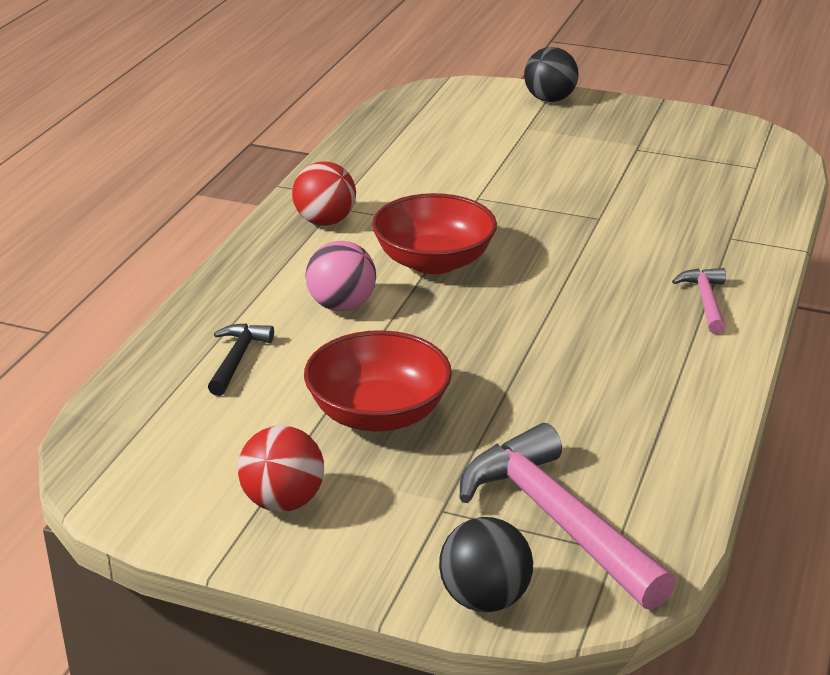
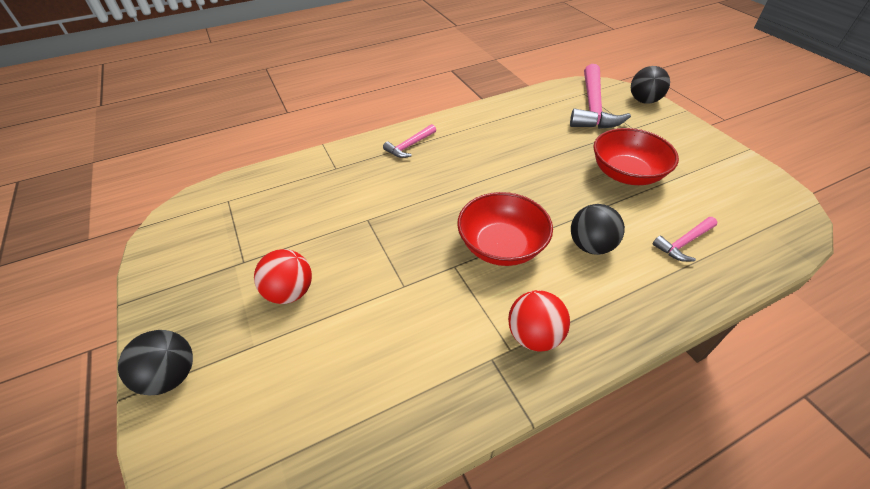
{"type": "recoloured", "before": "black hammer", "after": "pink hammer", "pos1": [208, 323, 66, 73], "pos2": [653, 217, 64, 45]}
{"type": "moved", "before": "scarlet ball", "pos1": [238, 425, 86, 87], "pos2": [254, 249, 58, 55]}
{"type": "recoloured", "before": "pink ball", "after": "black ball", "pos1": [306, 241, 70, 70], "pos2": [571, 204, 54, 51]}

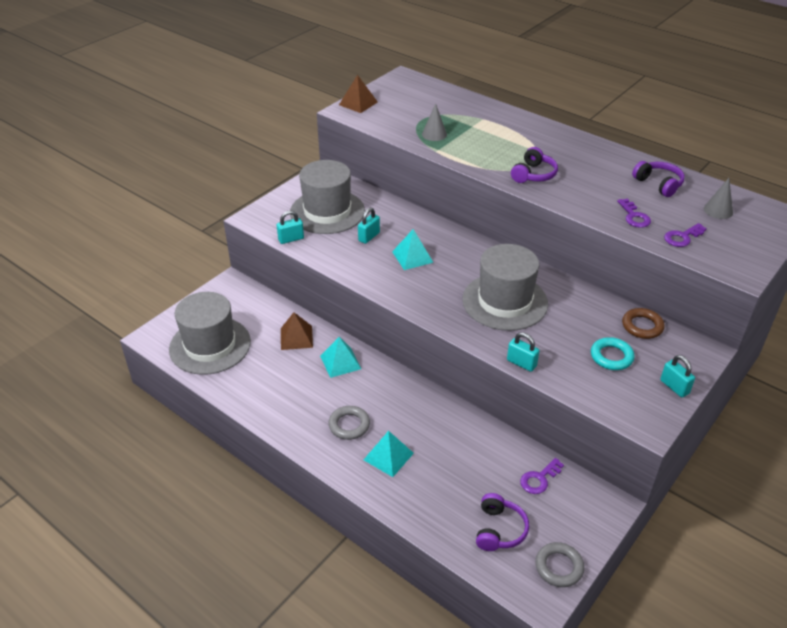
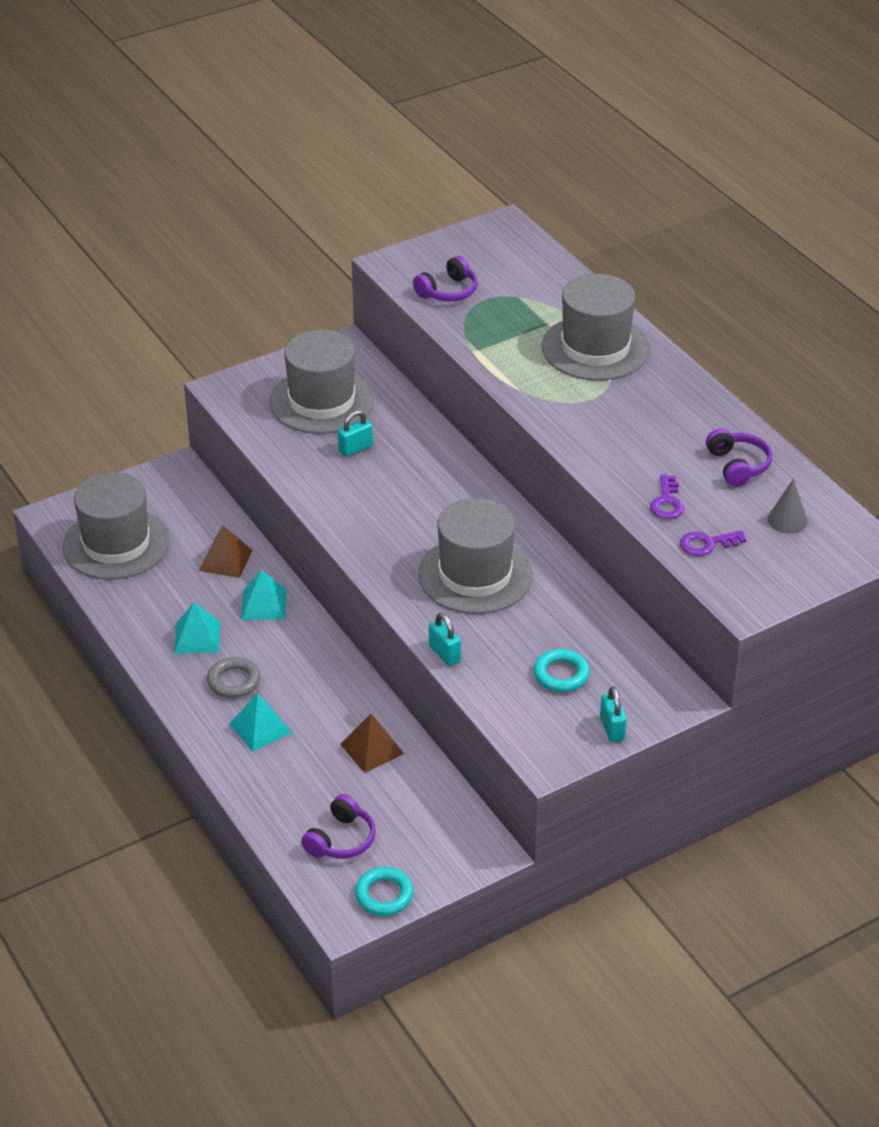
{"type": "removed", "before": "turquoise padlock", "pos1": [277, 210, 27, 34]}
{"type": "moved", "before": "dark brown pyramid", "pos1": [339, 75, 39, 38], "pos2": [340, 714, 64, 59]}
{"type": "moved", "before": "turquoise pyramid", "pos1": [392, 229, 42, 41], "pos2": [174, 602, 46, 52]}
{"type": "removed", "before": "grey solid cone", "pos1": [422, 103, 25, 38]}
{"type": "moved", "before": "royal purple headset", "pos1": [511, 147, 47, 36], "pos2": [413, 256, 65, 45]}
{"type": "removed", "before": "royal purple latchkey", "pos1": [520, 458, 44, 36]}
{"type": "recoloured", "before": "grey torus", "after": "turquoise torus", "pos1": [535, 542, 49, 45], "pos2": [355, 867, 59, 49]}
{"type": "removed", "before": "dark brown torus", "pos1": [622, 308, 43, 31]}
{"type": "added", "after": "grey top hat", "pos2": [542, 274, 108, 107]}

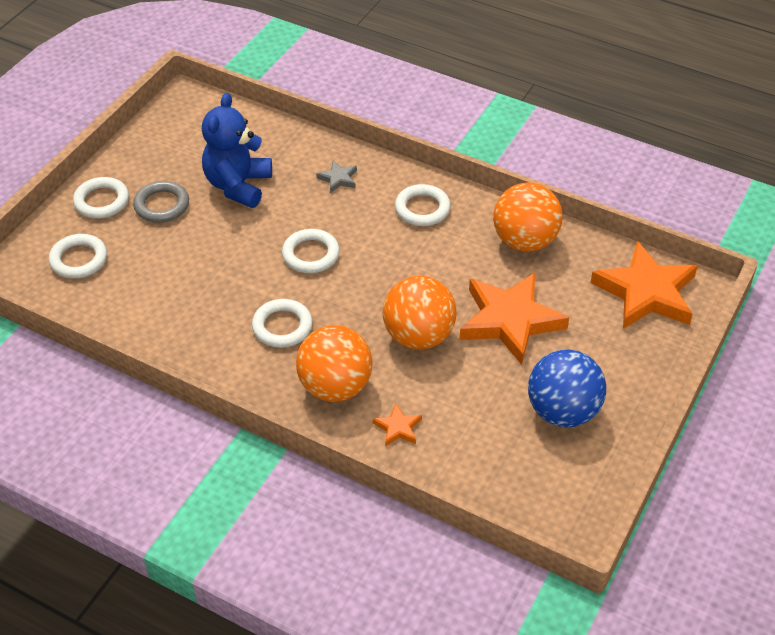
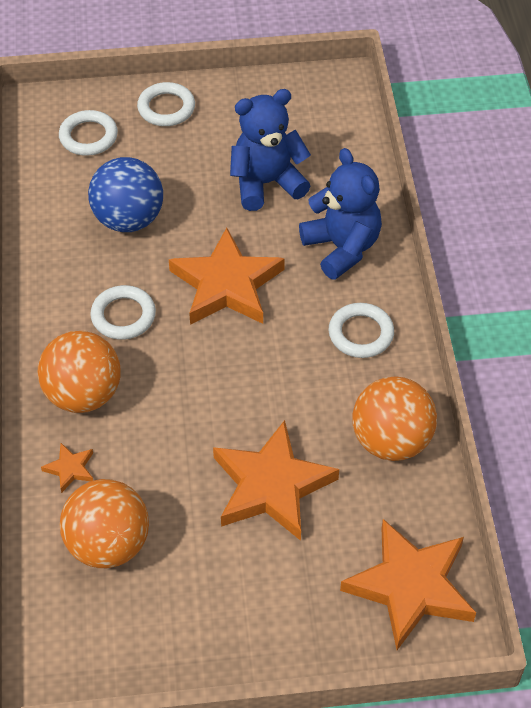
{"type": "removed", "before": "grey torus", "pos1": [133, 181, 56, 42]}
{"type": "replaced", "before": "white torus", "after": "orange five-pointed star", "pos1": [282, 229, 58, 44], "pos2": [169, 227, 116, 98]}
{"type": "replaced", "before": "grey five-pointed star", "after": "royal blue teddy", "pos1": [316, 160, 41, 33], "pos2": [299, 148, 83, 132]}
{"type": "moved", "before": "orange ball", "pos1": [383, 276, 74, 73], "pos2": [60, 479, 89, 89]}
{"type": "moved", "before": "royal blue ball", "pos1": [528, 349, 78, 78], "pos2": [88, 157, 75, 75]}

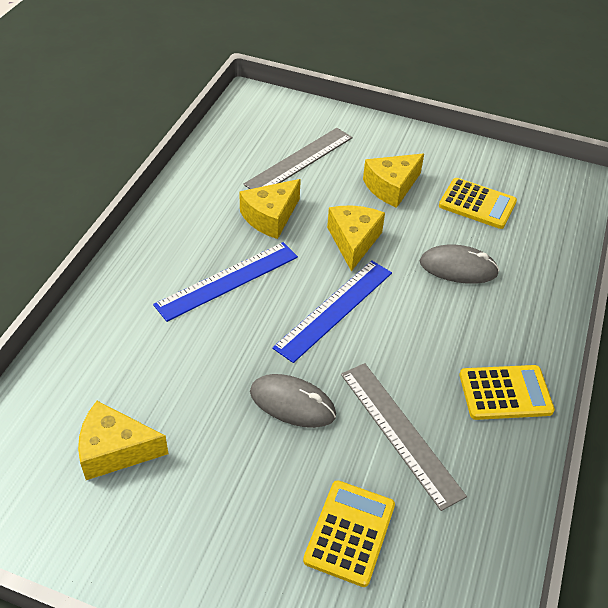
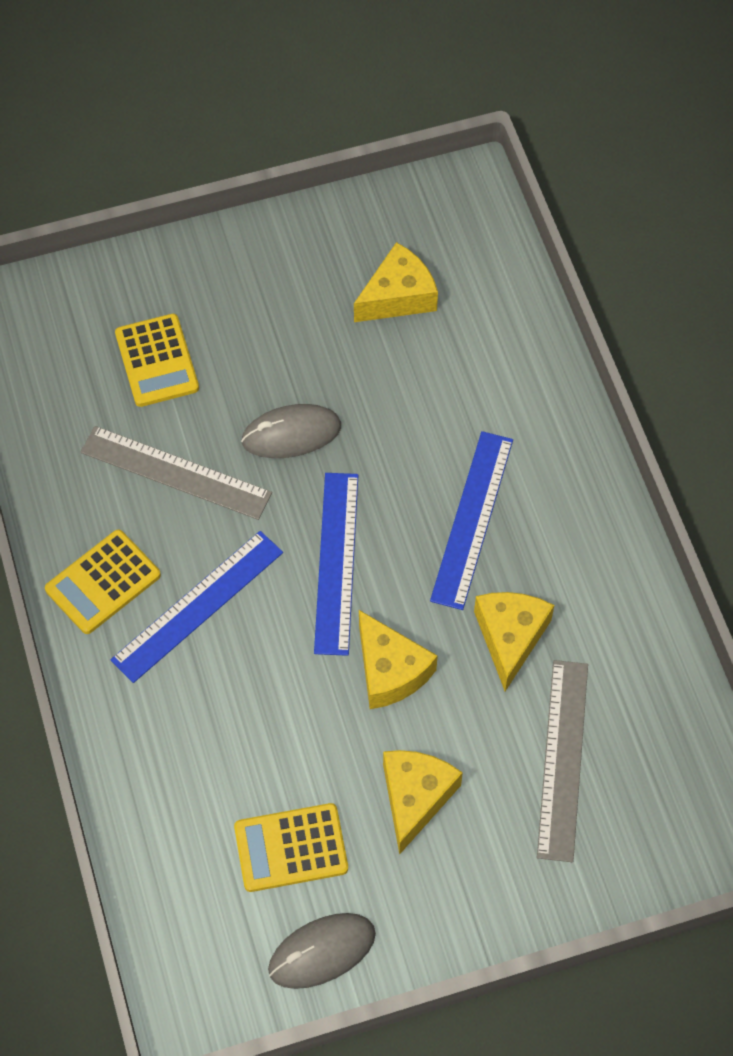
{"type": "moved", "before": "grey mouse", "pos1": [420, 244, 79, 40], "pos2": [268, 913, 108, 76]}
{"type": "added", "after": "royal blue straightedge", "pos2": [111, 531, 172, 152]}

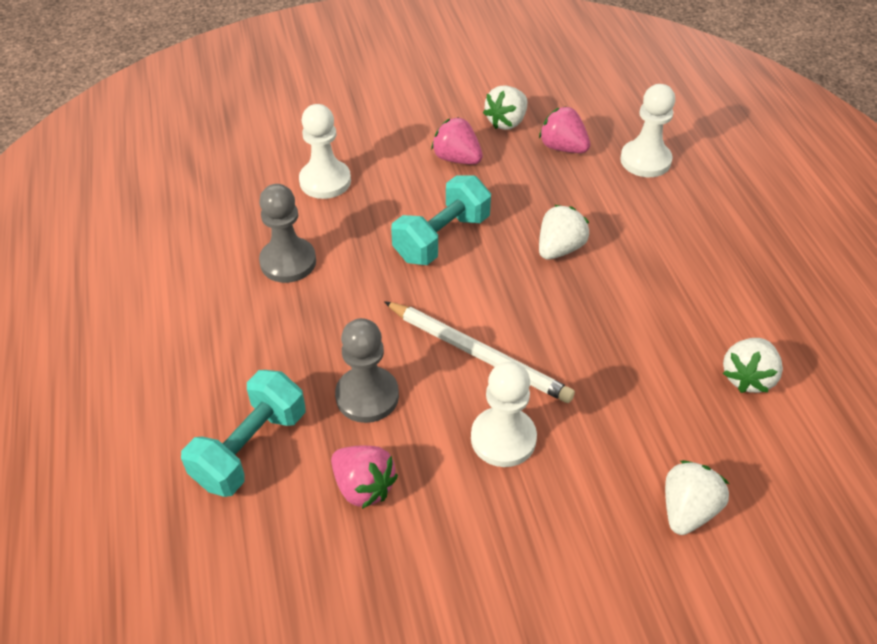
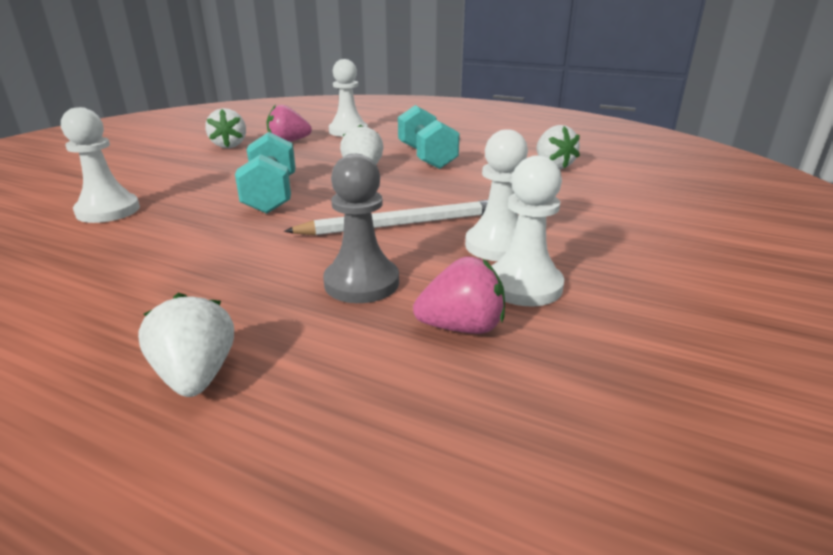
{"type": "moved", "before": "turquoise free weight", "pos1": [181, 370, 125, 127], "pos2": [398, 105, 62, 64]}
{"type": "removed", "before": "grey game pawn", "pos1": [259, 184, 57, 99]}
{"type": "removed", "before": "pink strawberry", "pos1": [431, 117, 52, 47]}
{"type": "moved", "before": "white strawberry", "pos1": [665, 460, 64, 75], "pos2": [138, 293, 96, 104]}
{"type": "added", "after": "white game pawn", "pos2": [491, 155, 73, 151]}

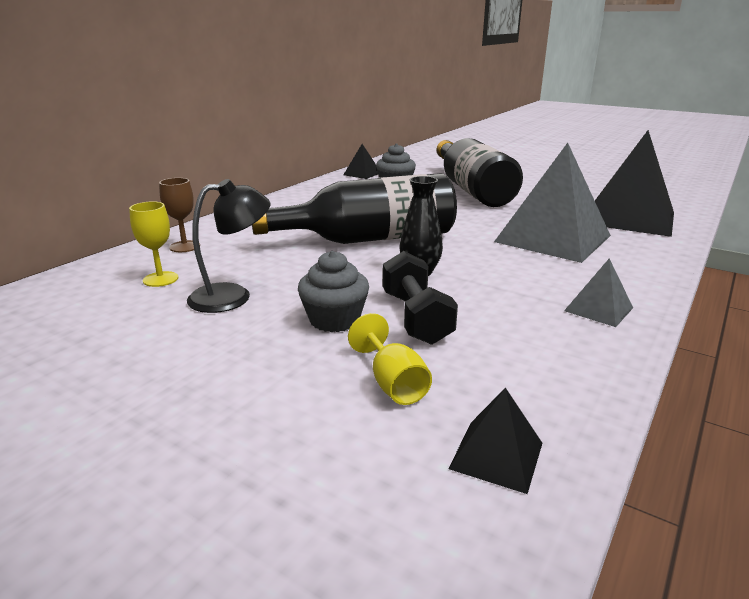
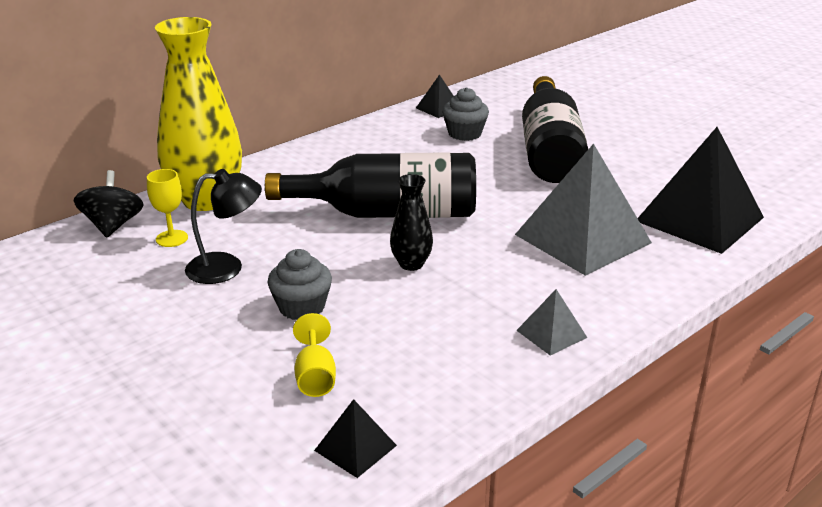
{"type": "replaced", "before": "dark brown chalice", "after": "bright yellow vase", "pos1": [159, 178, 41, 74], "pos2": [155, 17, 87, 194]}
{"type": "removed", "before": "black free weight", "pos1": [383, 251, 75, 94]}
{"type": "added", "after": "black spinning top", "pos2": [74, 170, 70, 67]}

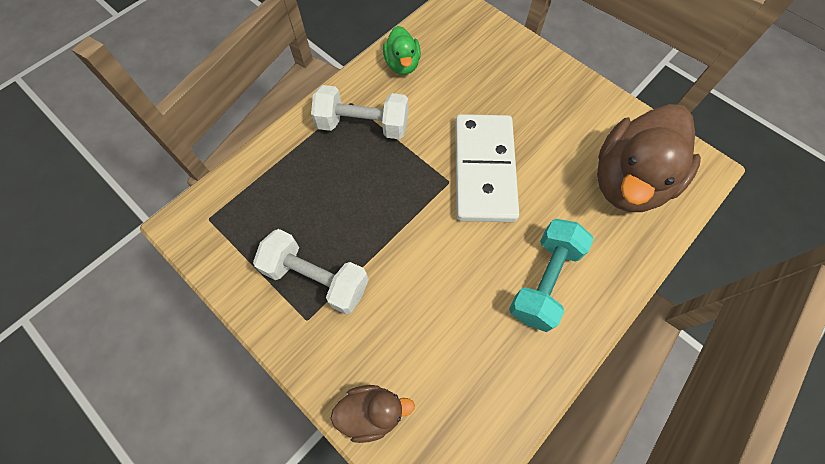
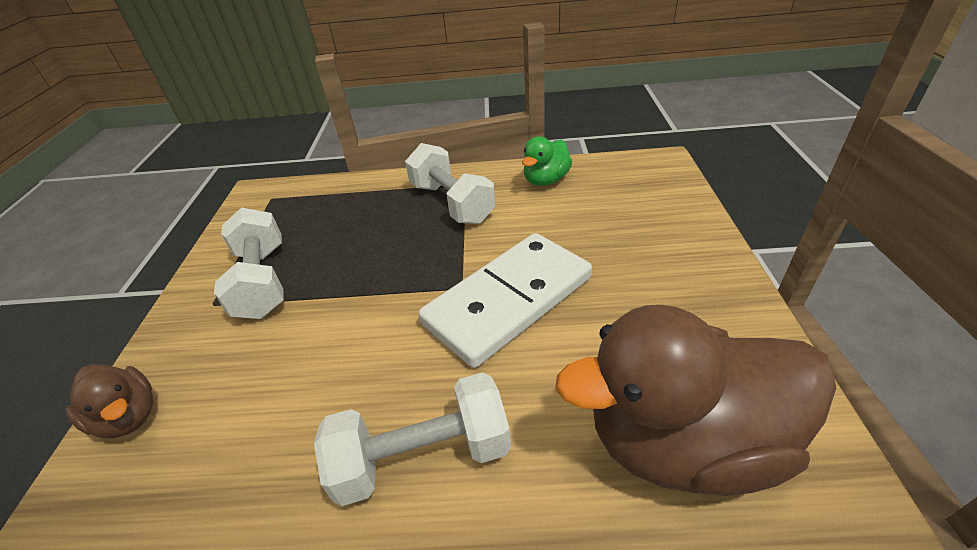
{"type": "recoloured", "before": "turquoise free weight", "after": "white free weight", "pos1": [509, 219, 85, 113], "pos2": [314, 372, 197, 134]}

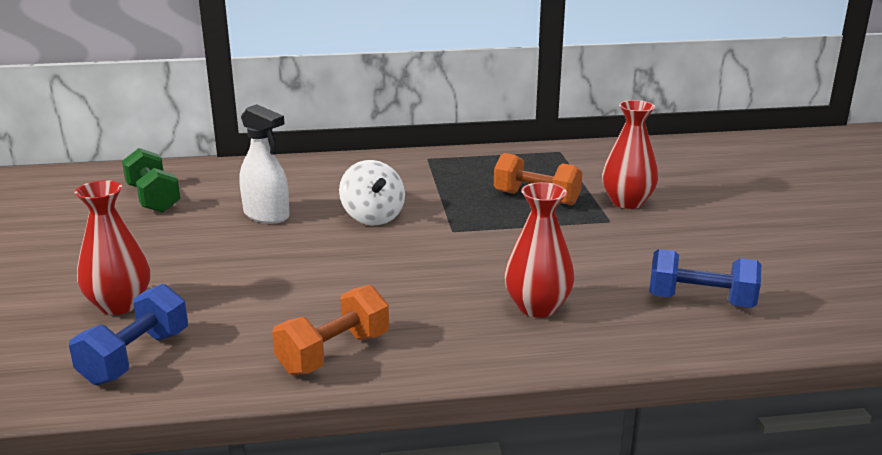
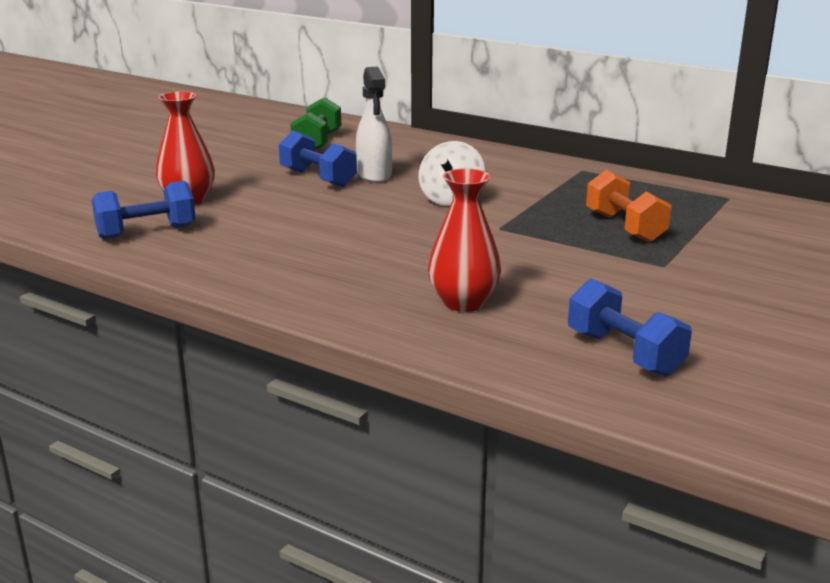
{"type": "removed", "before": "orange free weight", "pos1": [272, 285, 117, 90]}
{"type": "removed", "before": "scarlet vase", "pos1": [602, 100, 56, 109]}
{"type": "added", "after": "royal blue free weight", "pos2": [279, 130, 78, 57]}

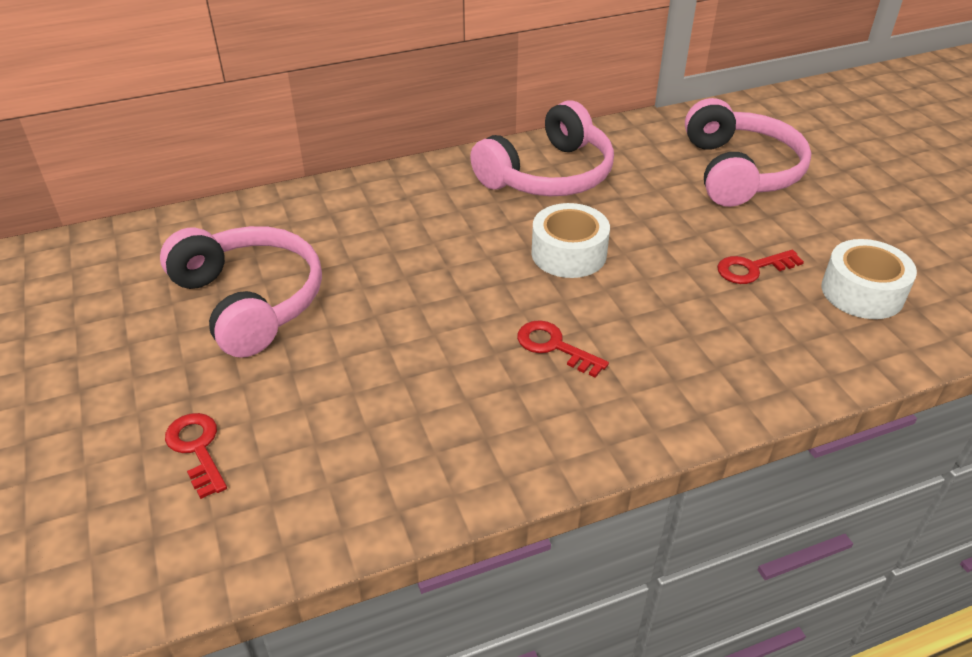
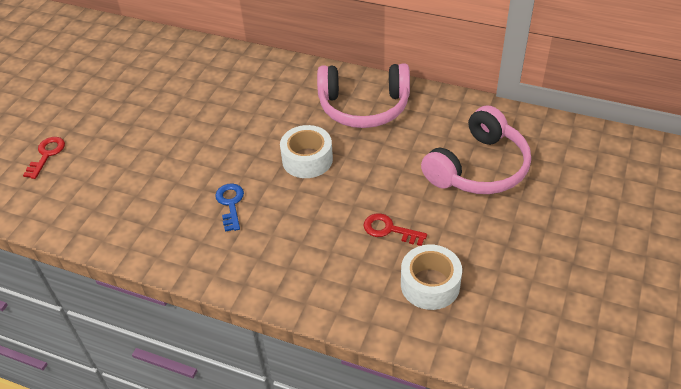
{"type": "removed", "before": "pink headset", "pos1": [160, 226, 162, 132]}
{"type": "recoloured", "before": "scarlet latchkey", "after": "royal blue latchkey", "pos1": [517, 320, 92, 58], "pos2": [215, 183, 29, 49]}

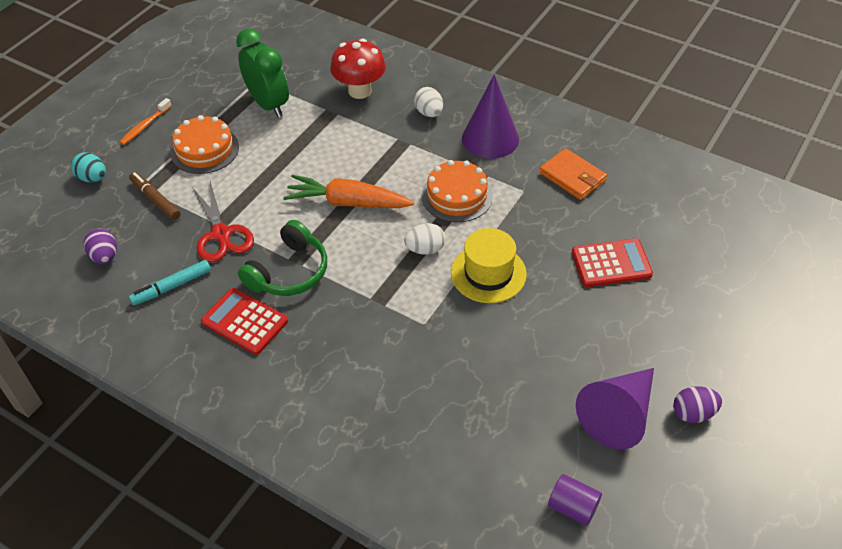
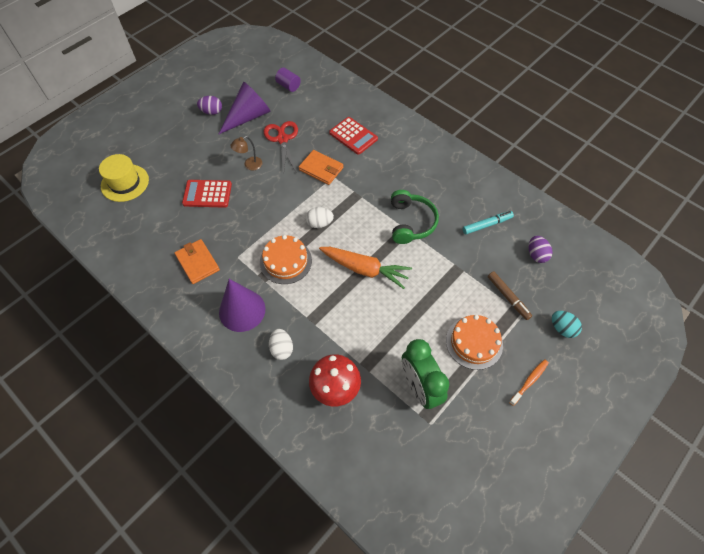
{"type": "moved", "before": "scarlet shears", "pos1": [192, 181, 62, 81], "pos2": [264, 121, 34, 52]}
{"type": "moved", "before": "scarlet calculator", "pos1": [201, 288, 87, 67], "pos2": [329, 117, 49, 38]}
{"type": "turned", "before": "emerald headset", "pos1": [238, 220, 89, 76], "pos2": [391, 190, 48, 54], "turn": 135}
{"type": "moved", "before": "bright yellow top hat", "pos1": [451, 228, 76, 75], "pos2": [99, 154, 50, 48]}
{"type": "added", "after": "dark brown desk lamp", "pos2": [230, 136, 32, 34]}
{"type": "added", "after": "orange card wallet", "pos2": [299, 150, 44, 35]}

